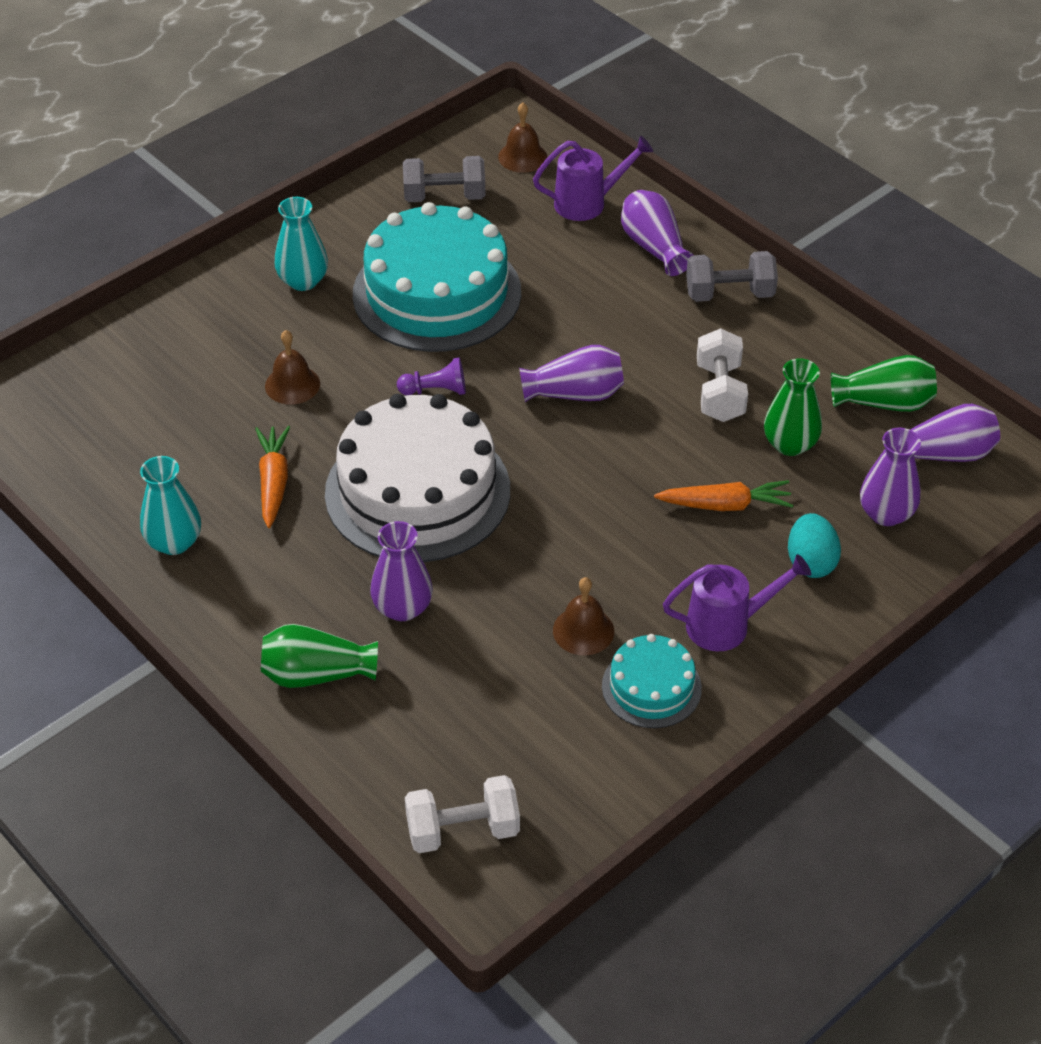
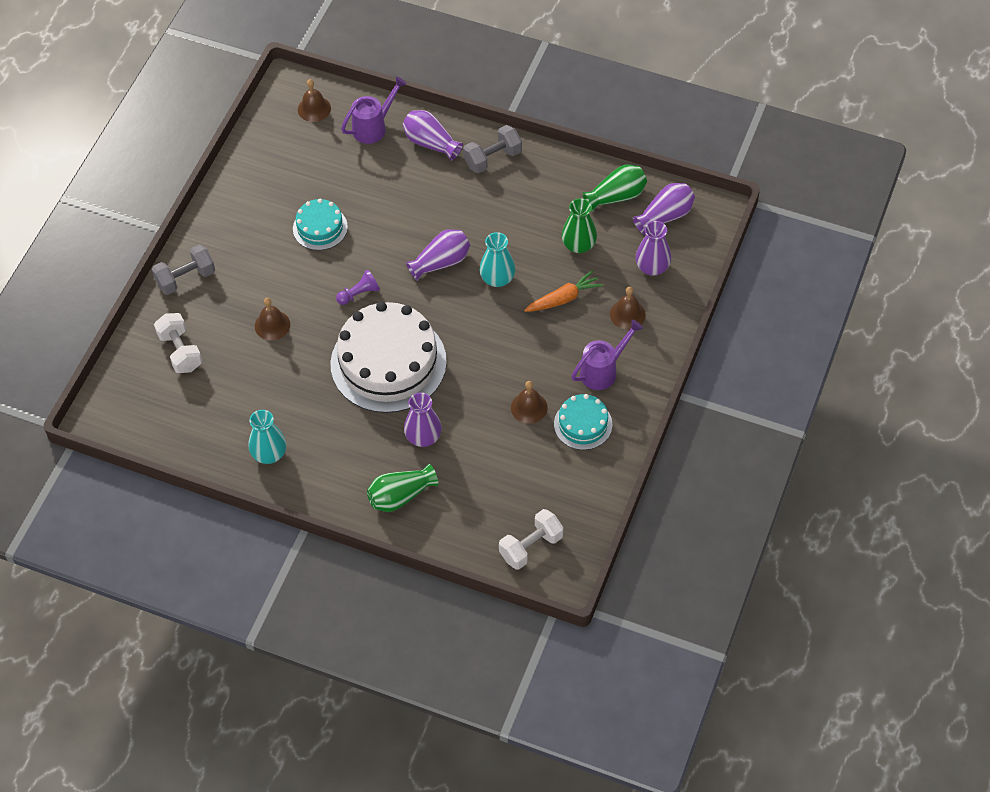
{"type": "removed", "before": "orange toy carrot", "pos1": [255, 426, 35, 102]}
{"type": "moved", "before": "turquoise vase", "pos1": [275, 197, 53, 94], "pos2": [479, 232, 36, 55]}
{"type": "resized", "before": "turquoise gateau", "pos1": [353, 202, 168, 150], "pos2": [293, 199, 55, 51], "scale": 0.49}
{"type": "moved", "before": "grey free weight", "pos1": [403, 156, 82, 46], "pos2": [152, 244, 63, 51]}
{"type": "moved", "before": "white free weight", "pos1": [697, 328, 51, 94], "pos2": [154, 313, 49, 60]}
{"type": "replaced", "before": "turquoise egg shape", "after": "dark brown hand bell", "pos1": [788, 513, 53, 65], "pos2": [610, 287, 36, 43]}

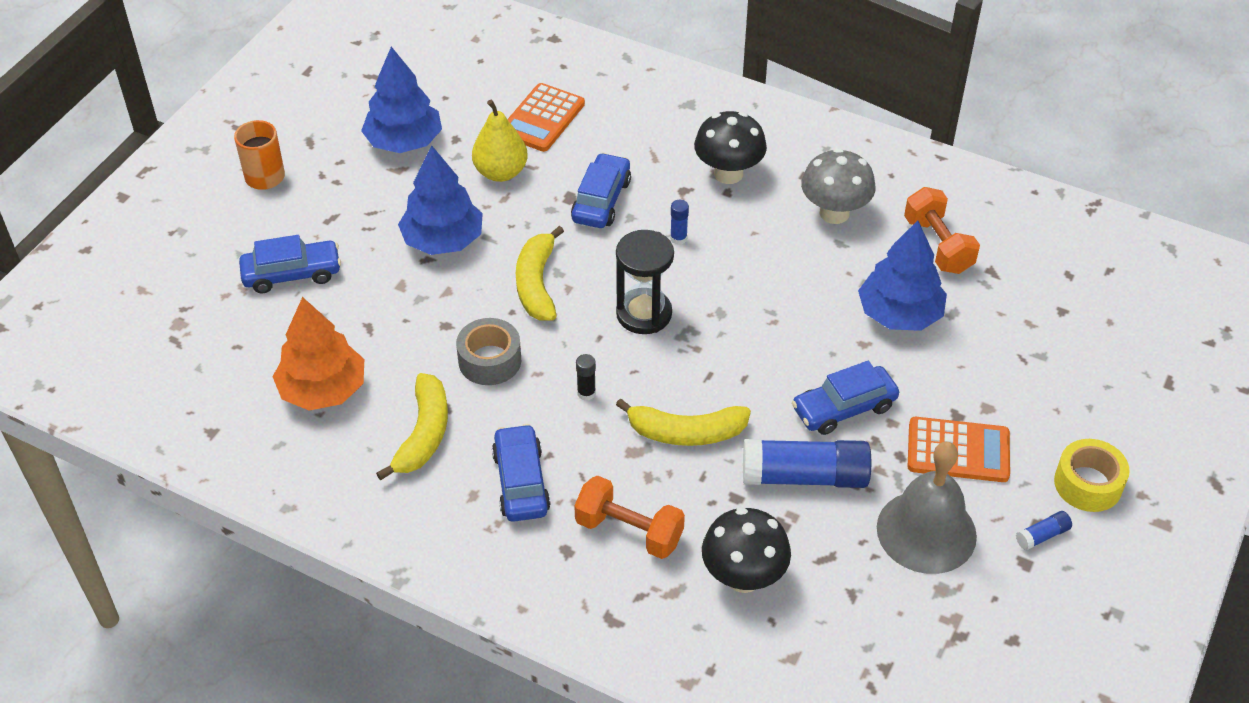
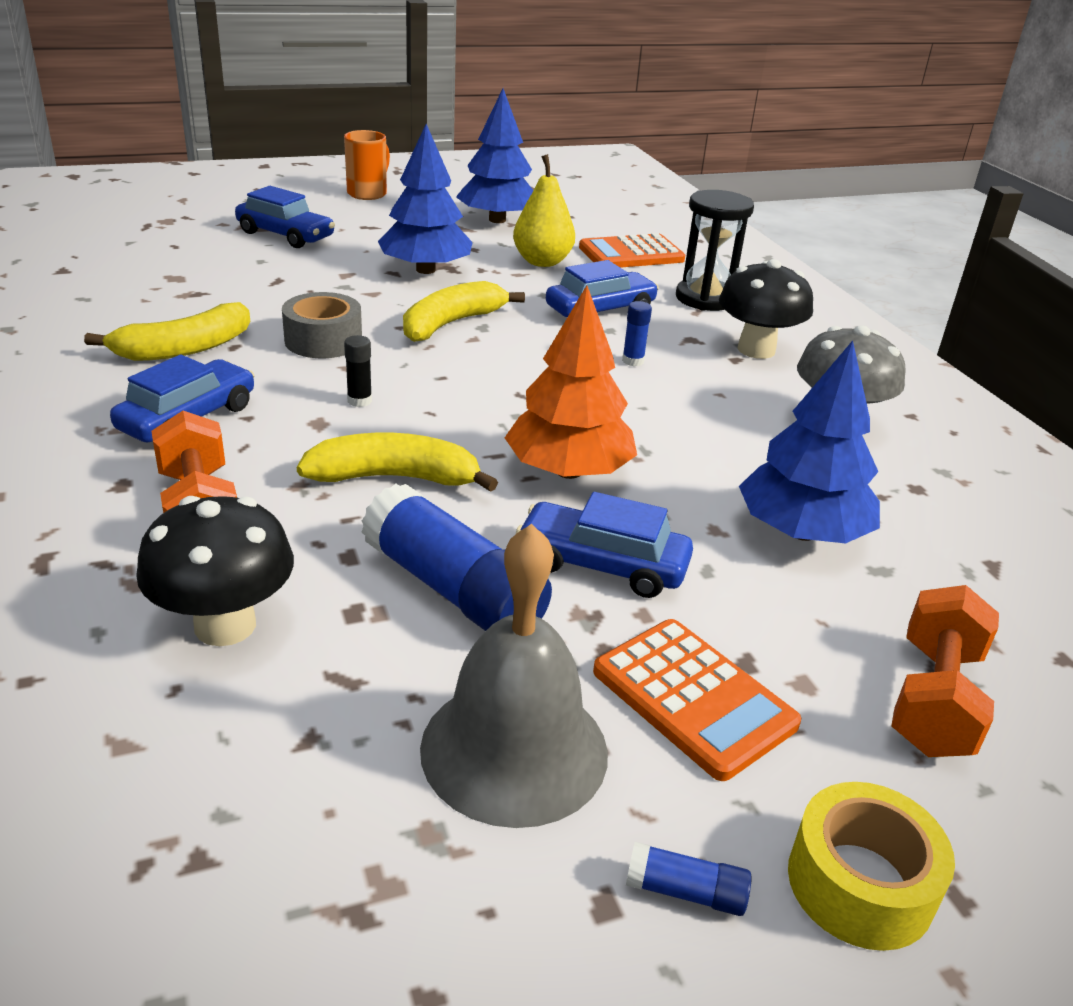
{"type": "moved", "before": "orange tree", "pos1": [273, 297, 91, 114], "pos2": [505, 285, 132, 194]}
{"type": "moved", "before": "black sandglass", "pos1": [616, 230, 58, 104], "pos2": [676, 190, 78, 121]}
{"type": "turned", "before": "bright yellow toy banana", "pos1": [616, 398, 135, 48], "pos2": [297, 433, 201, 59], "turn": 135}
{"type": "moved", "before": "orange free weight", "pos1": [904, 187, 76, 87], "pos2": [891, 585, 108, 172]}

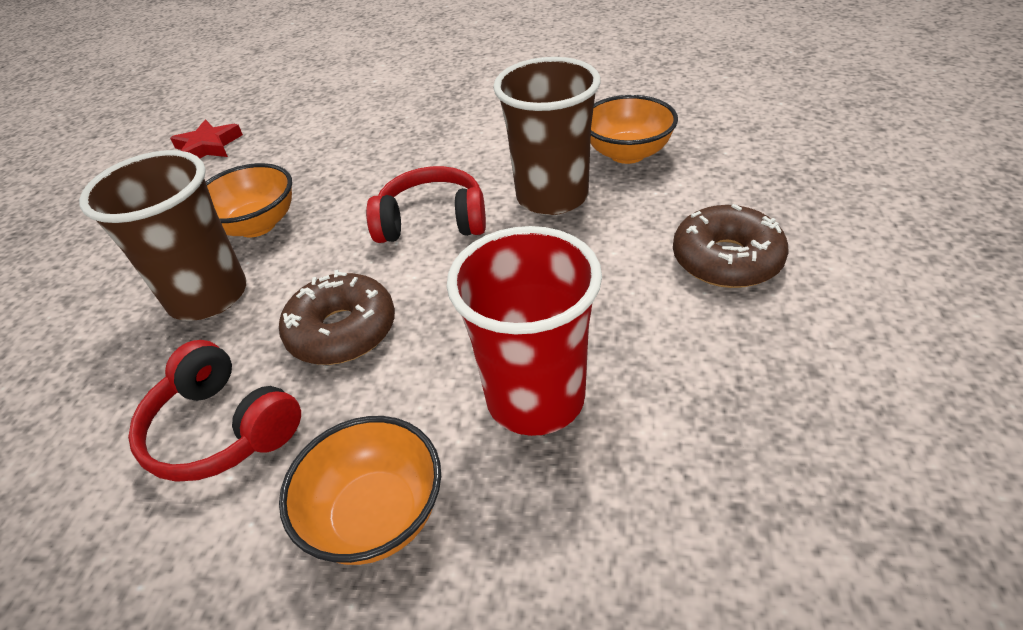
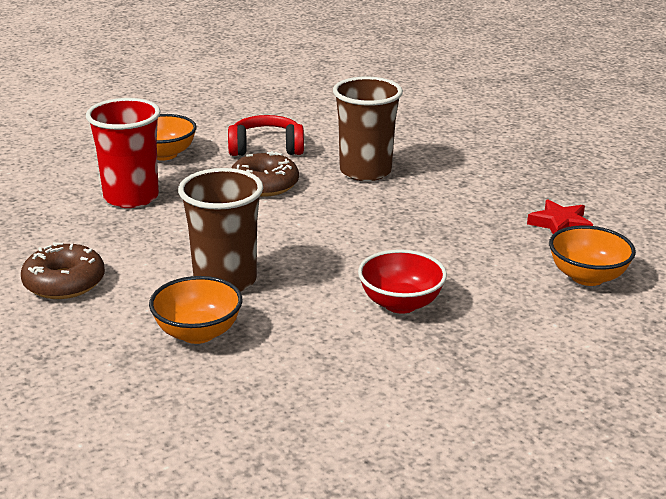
{"type": "moved", "before": "orange bowl", "pos1": [205, 163, 87, 74], "pos2": [549, 225, 87, 61]}
{"type": "removed", "before": "scarlet headset", "pos1": [366, 166, 120, 77]}
{"type": "added", "after": "scarlet bowl", "pos2": [358, 249, 89, 65]}

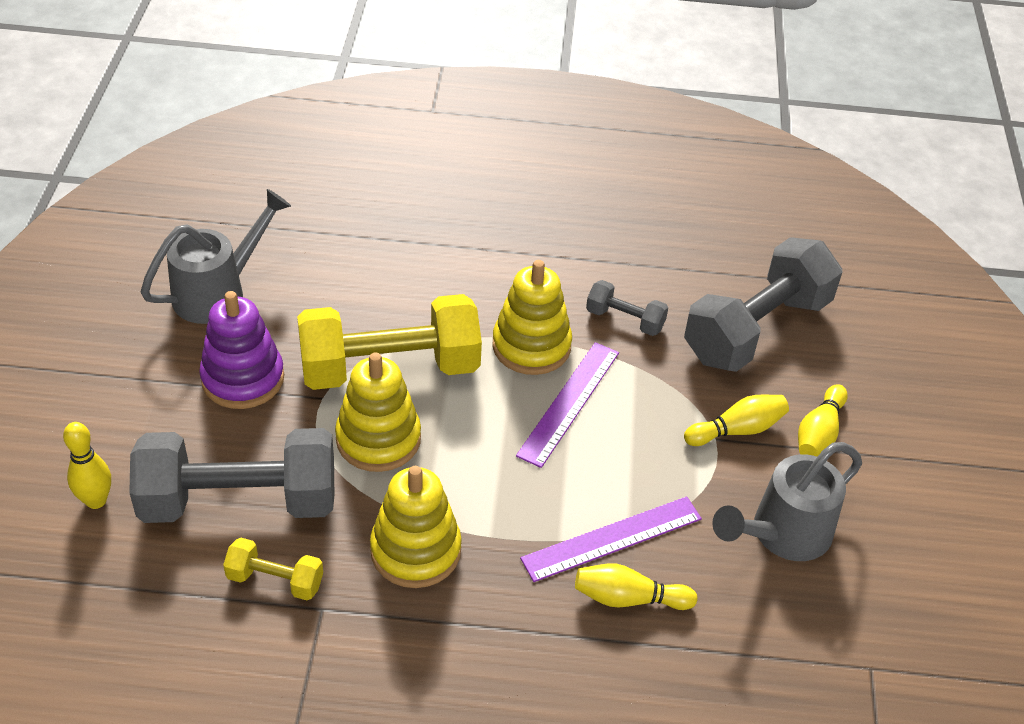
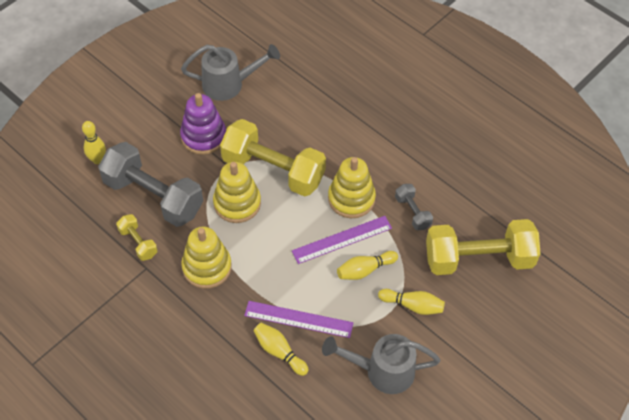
{"type": "recoloured", "before": "grey free weight", "after": "bright yellow free weight", "pos1": [684, 237, 158, 135], "pos2": [426, 219, 115, 56]}
{"type": "moved", "before": "bright yellow bowling pin", "pos1": [798, 384, 50, 73], "pos2": [337, 251, 61, 29]}

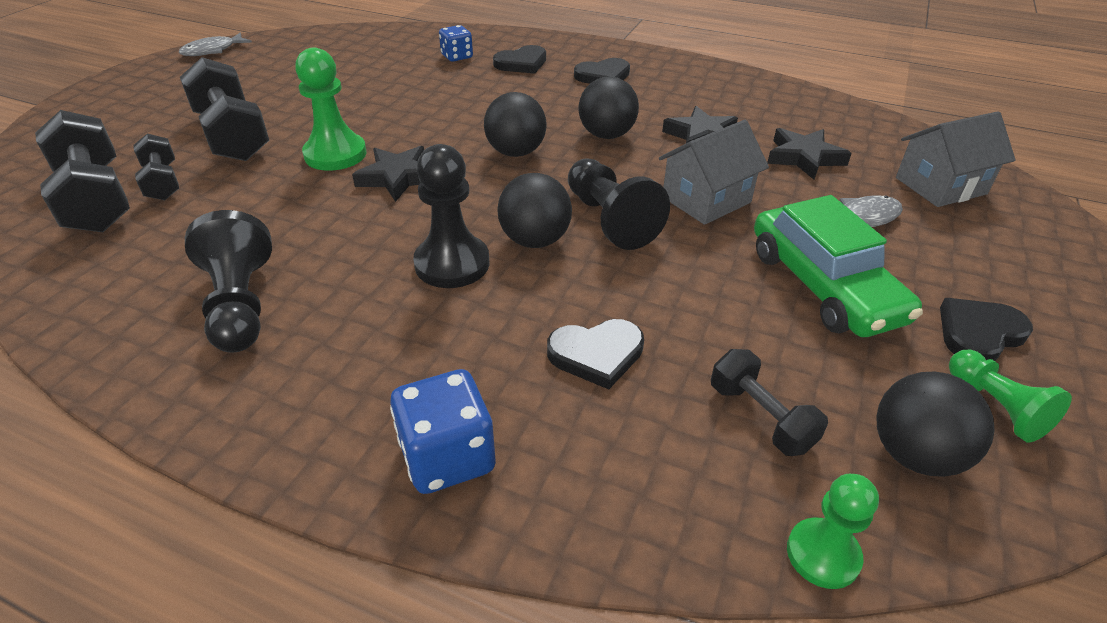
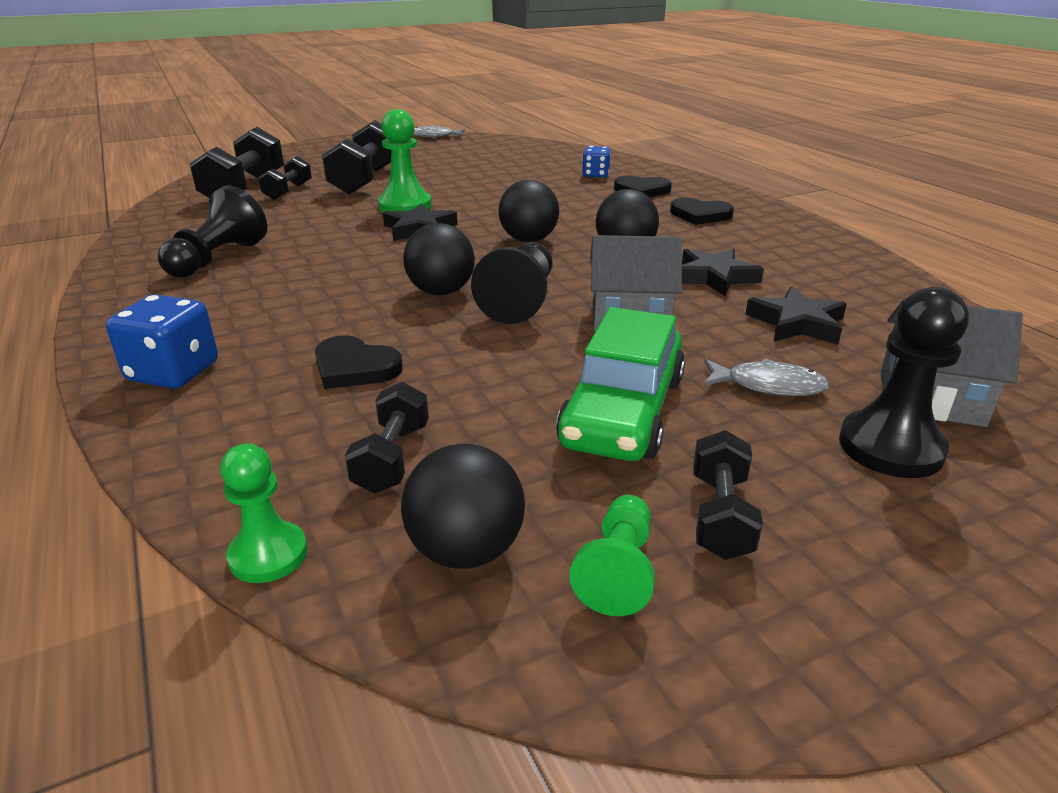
{"type": "moved", "before": "black game pawn", "pos1": [413, 144, 76, 144], "pos2": [839, 287, 130, 191]}
{"type": "replaced", "before": "black heart shape", "after": "black free weight", "pos1": [940, 298, 93, 63], "pos2": [693, 430, 70, 130]}

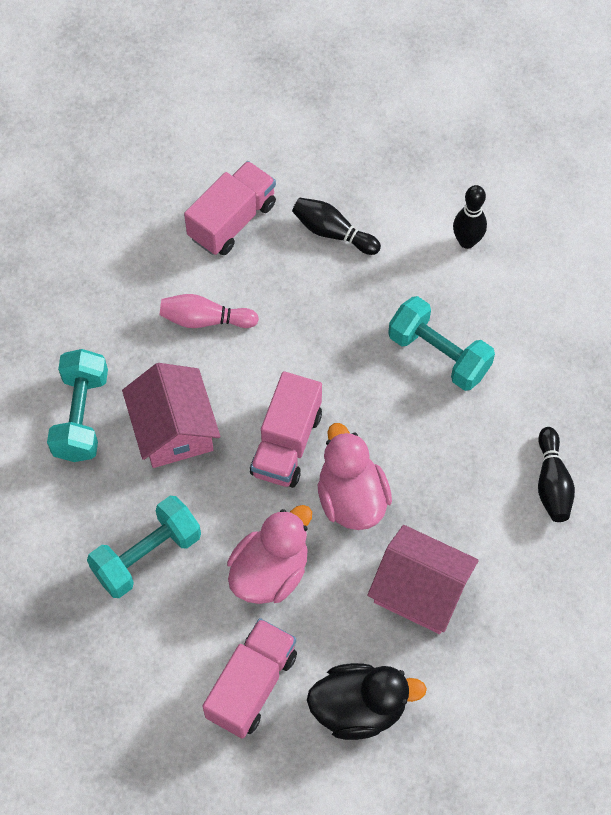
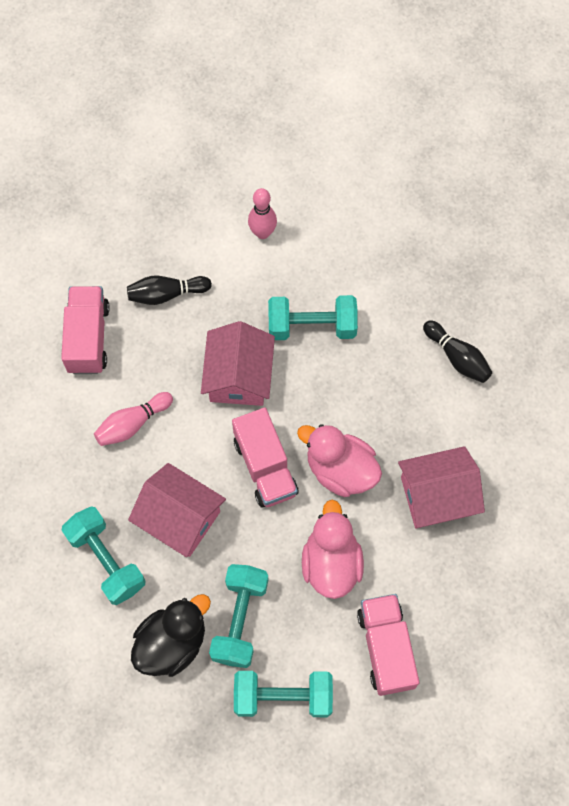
{"type": "moved", "before": "black toy duck", "pos1": [307, 663, 120, 77], "pos2": [131, 594, 80, 83]}
{"type": "recoloured", "before": "black bowling pin", "after": "pink bowling pin", "pos1": [453, 185, 34, 64], "pos2": [248, 188, 29, 51]}
{"type": "added", "after": "pink cottage", "pos2": [201, 321, 74, 85]}
{"type": "added", "after": "turquoise free weight", "pos2": [234, 671, 99, 46]}

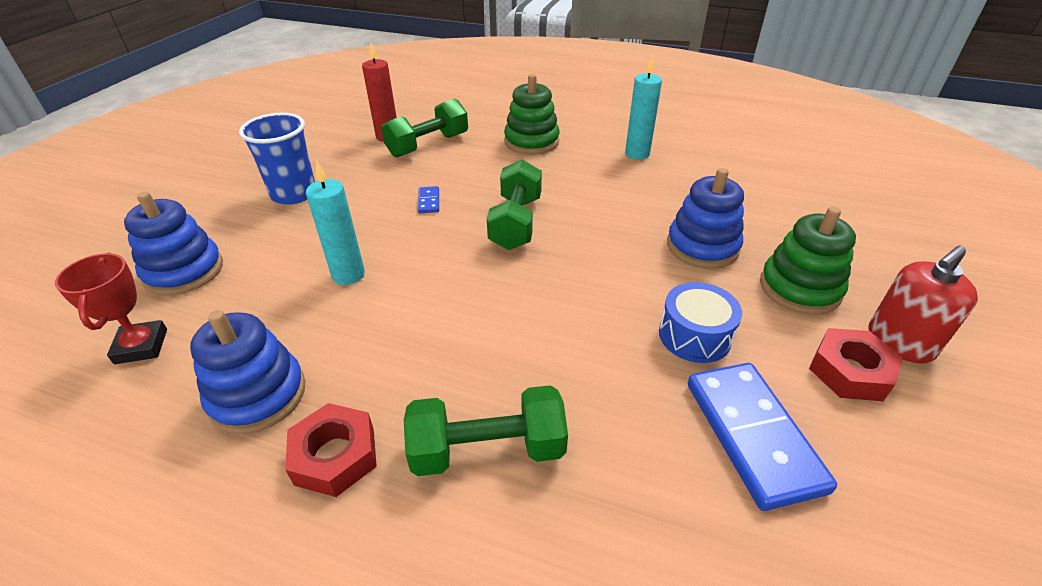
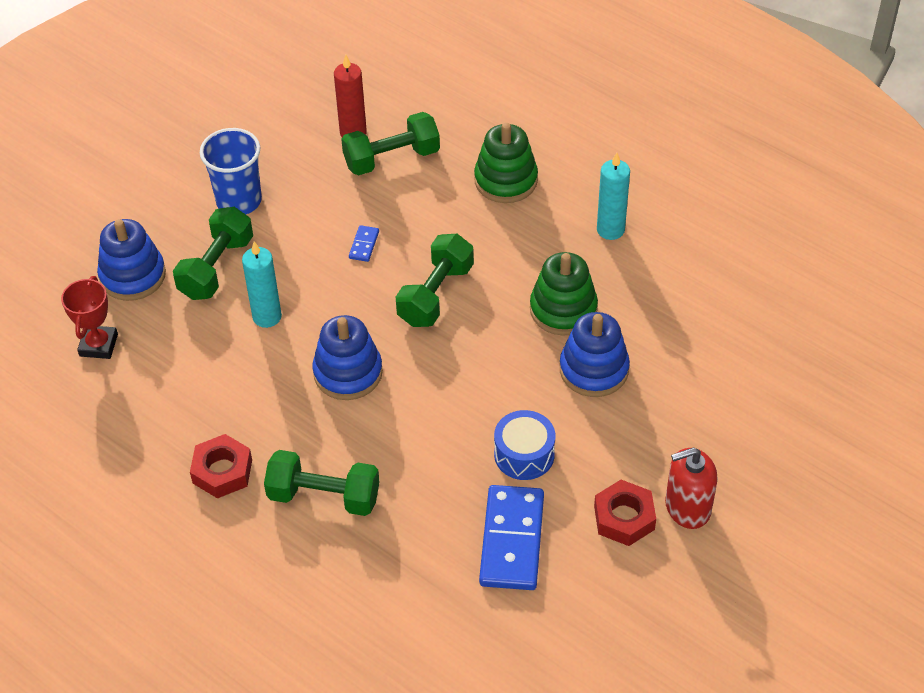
{"type": "moved", "before": "royal blue stacking toy", "pos1": [190, 310, 115, 124], "pos2": [312, 315, 71, 85]}
{"type": "moved", "before": "emerald stacking toy", "pos1": [760, 207, 96, 108], "pos2": [530, 252, 68, 84]}
{"type": "added", "after": "emerald free weight", "pos2": [173, 207, 80, 93]}

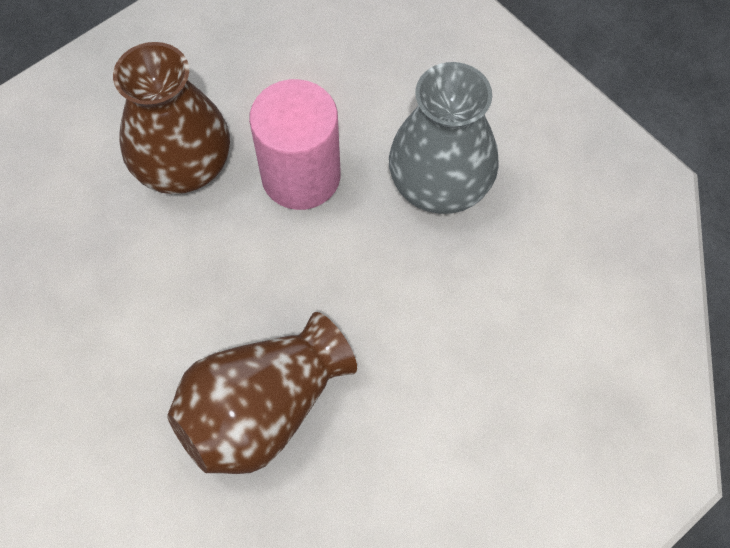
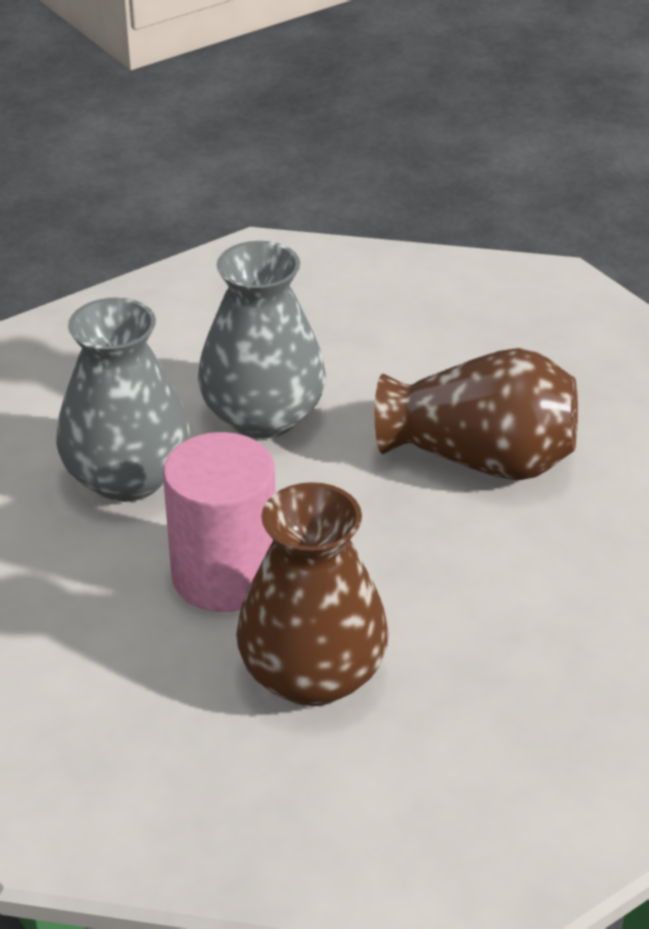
{"type": "added", "after": "grey vase", "pos2": [198, 241, 128, 198]}

